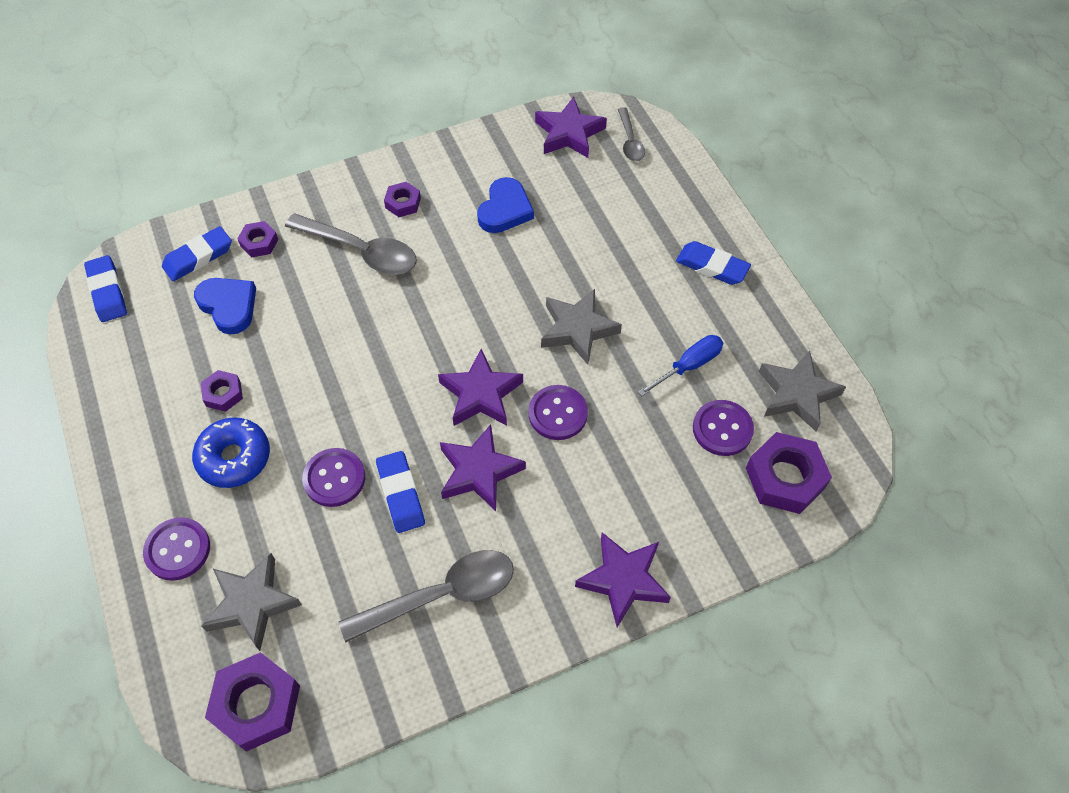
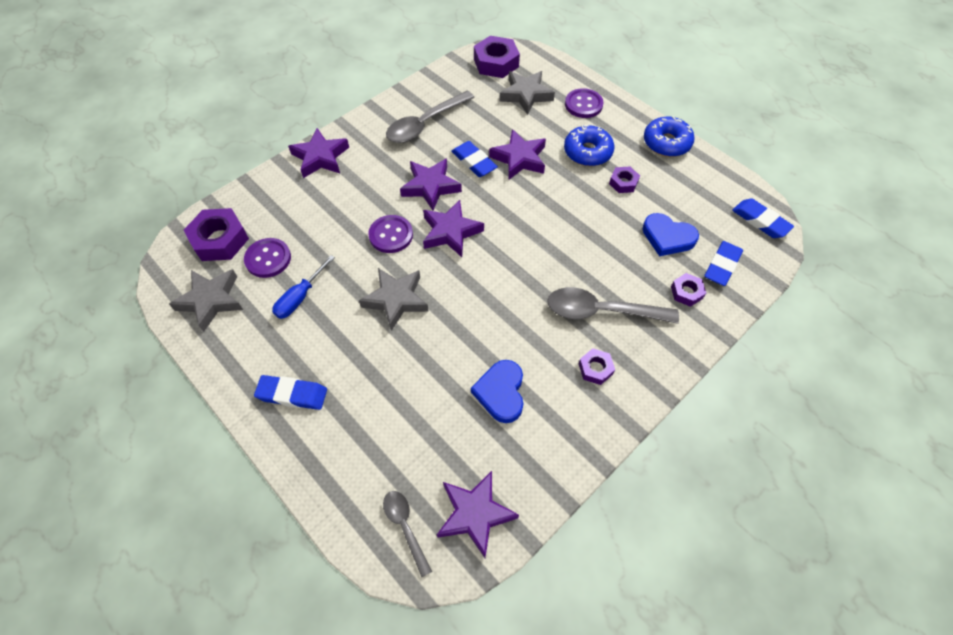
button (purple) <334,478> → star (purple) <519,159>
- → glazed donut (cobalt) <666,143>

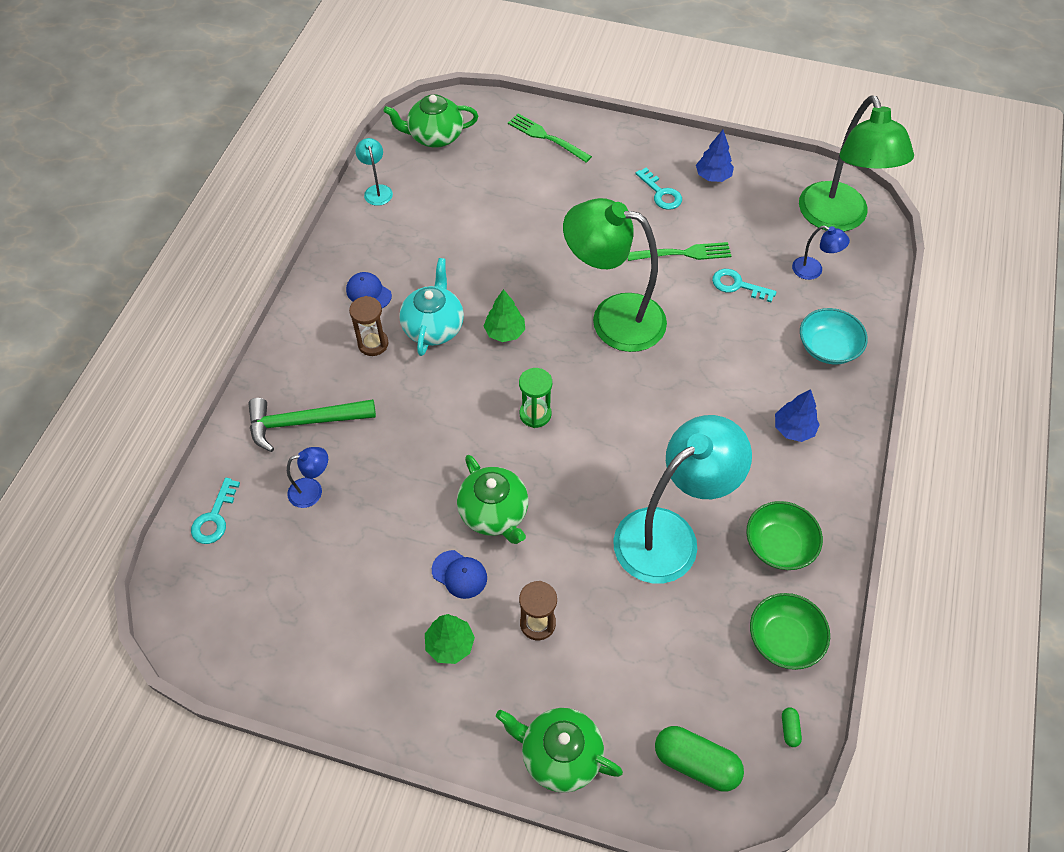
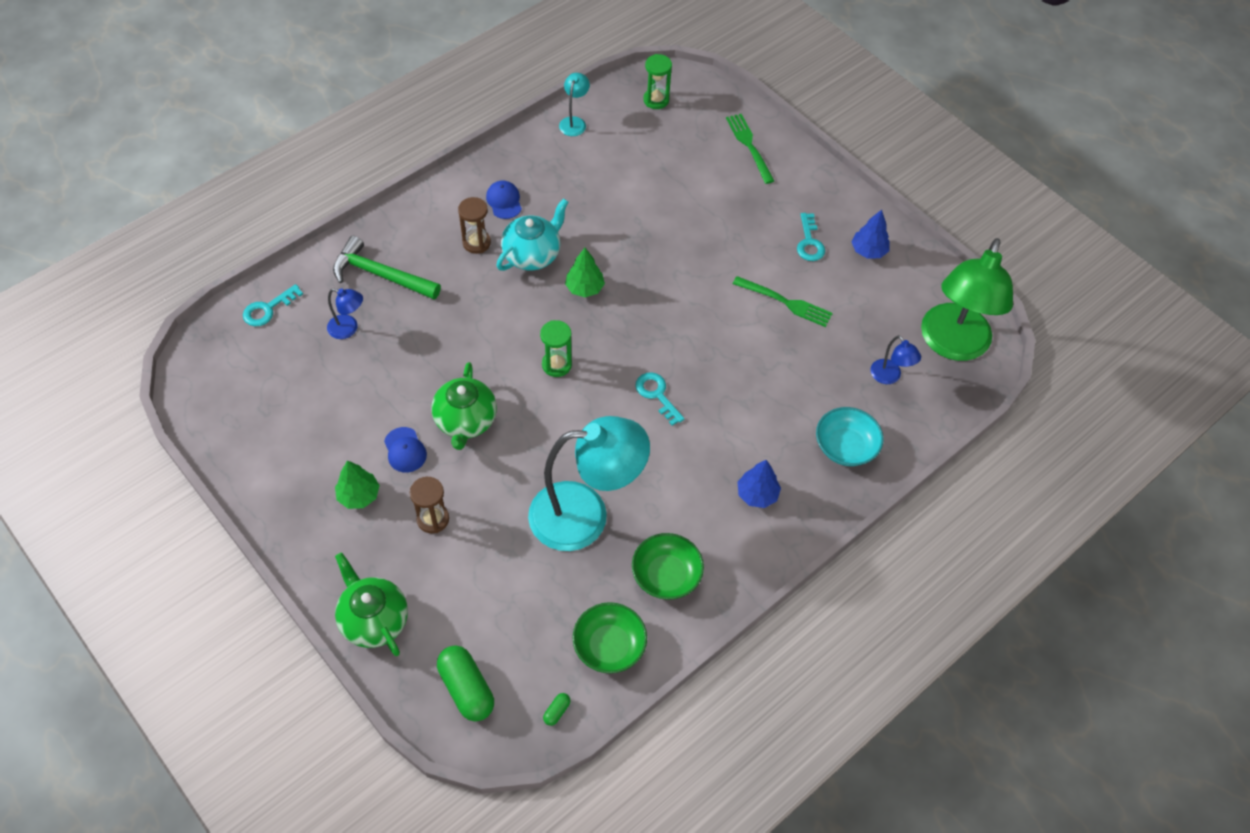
teapot (leaf-green) <435,136> → sandglass (leaf-green) <656,100>
desk lamp (leaf-green) <613,318> → -
door key (aqua) <737,285> → door key (aqua) <657,395>, move

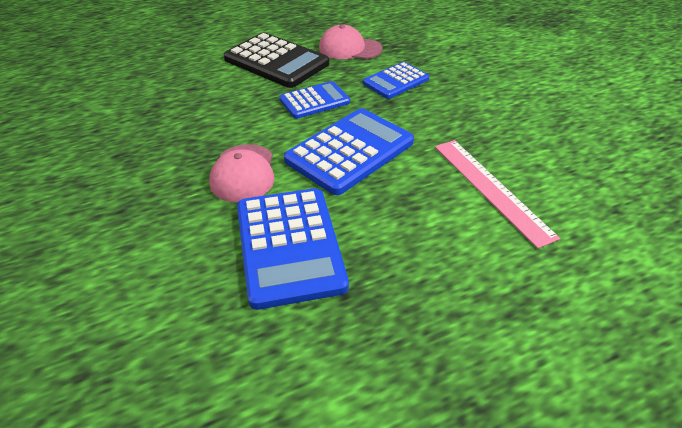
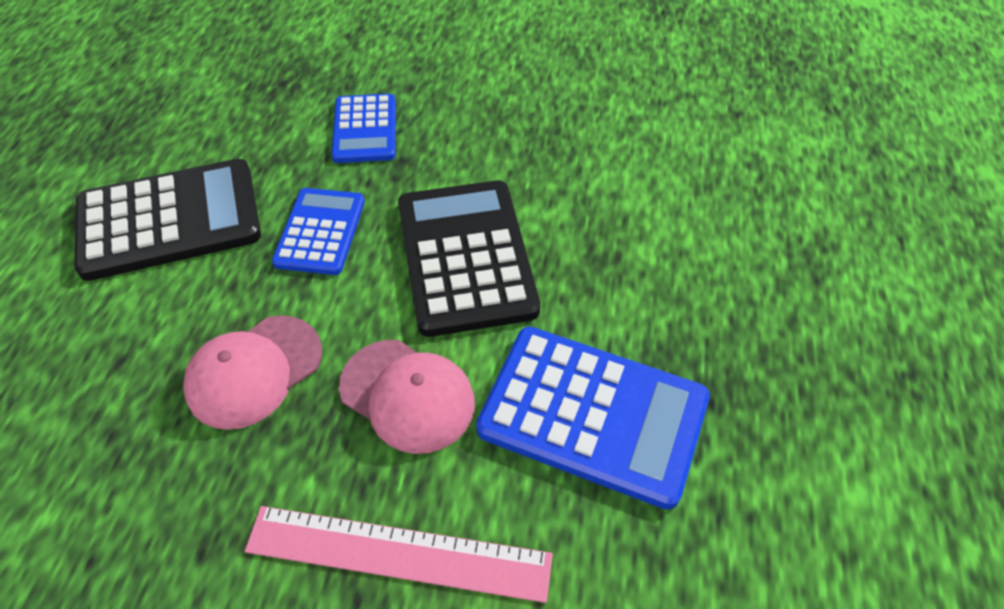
adding machine (cobalt) <350,151> → adding machine (ebony) <466,257>
cap (rosy) <349,48> → cap (rosy) <254,371>, move
ruler (rosy) <491,189> → ruler (rosy) <398,553>, move

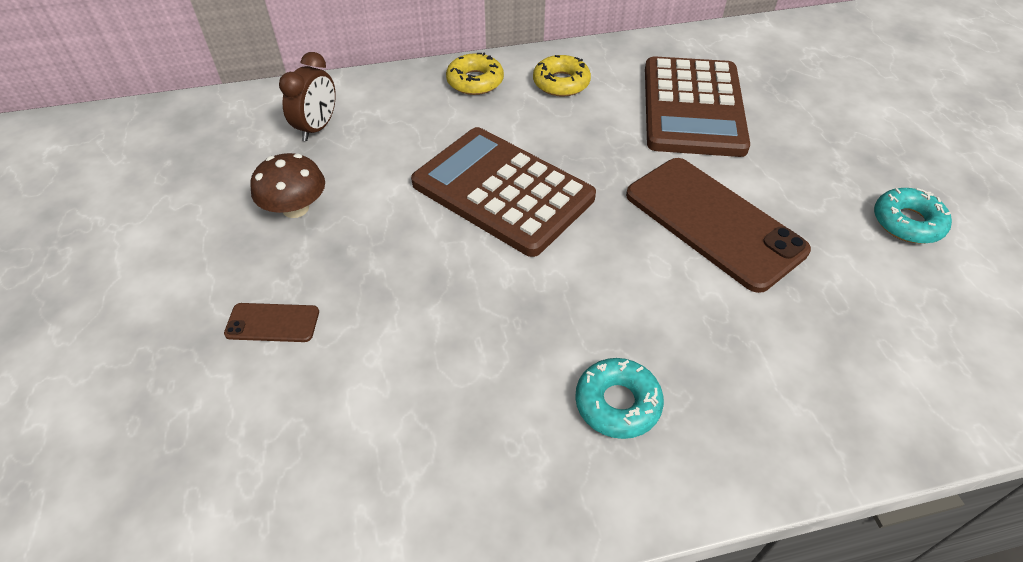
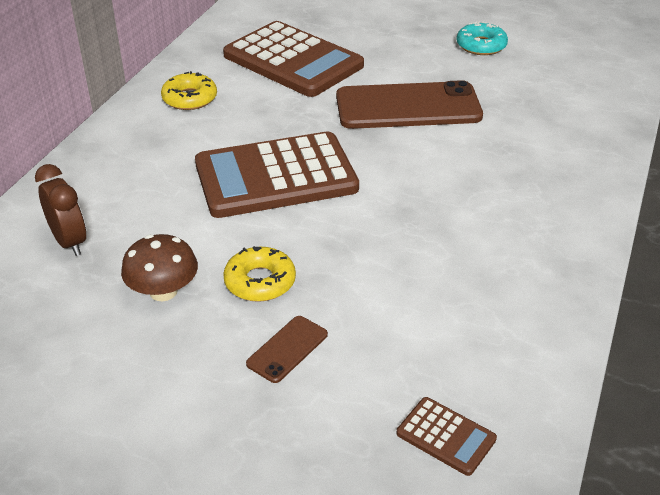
glazed donut (bright yellow) <475,81> → glazed donut (bright yellow) <260,281>, move
glazed donut (aqua) <617,403> → -
- → adding machine (dark brown) <446,436>

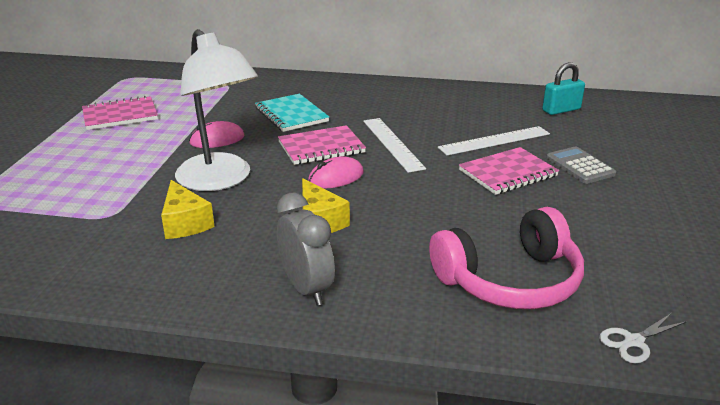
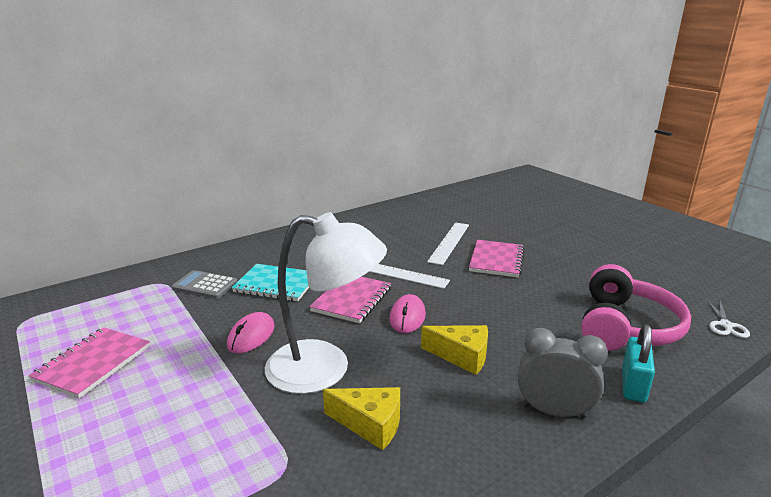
lock (aqua) <561,110> → lock (aqua) <633,385>, move
adding machine (grey) <580,166> → adding machine (grey) <205,285>, move

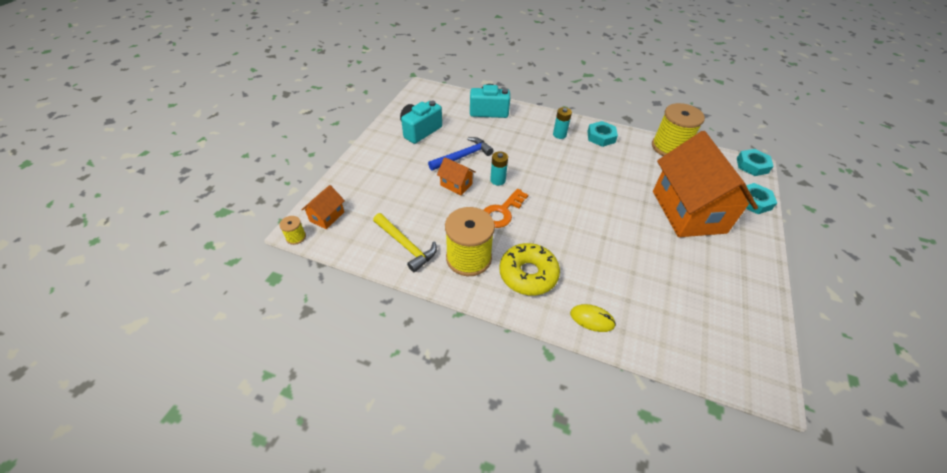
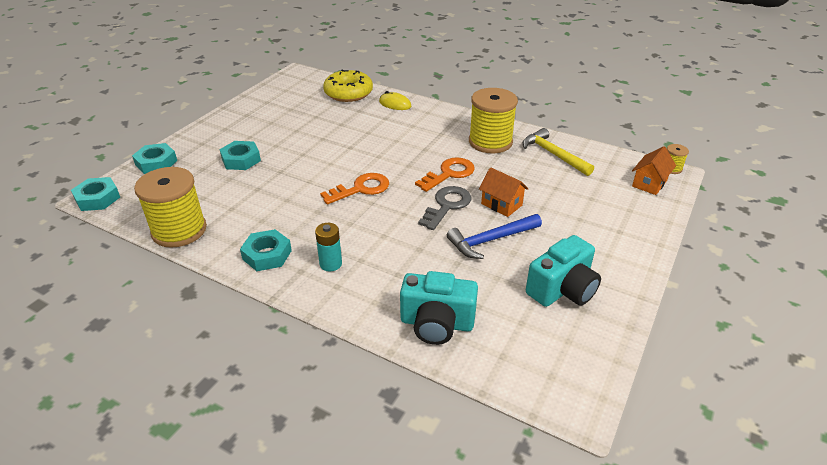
battery (aqua) <497,180> → door key (grey) <447,206>
glazed donut (bright yellow) <528,274> → glazed donut (bright yellow) <348,93>, move
toy house (bright orange) <688,211> → nut (aqua) <241,160>
- → door key (bright orange) <361,189>

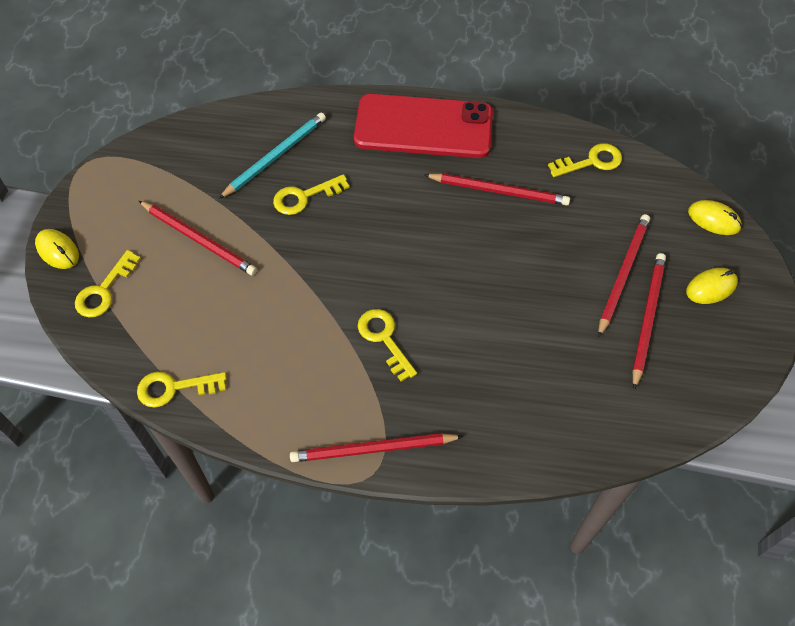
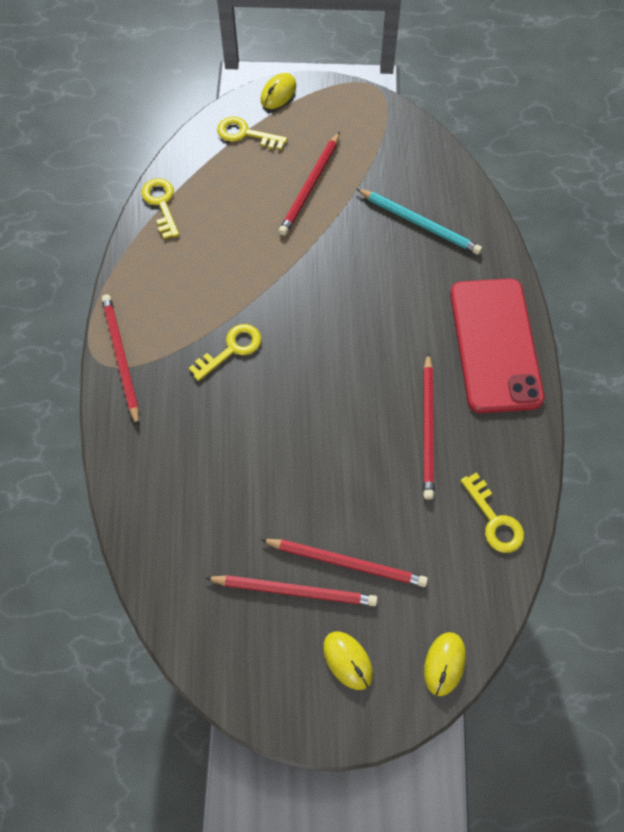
door key (bright yellow) <304,197> → -

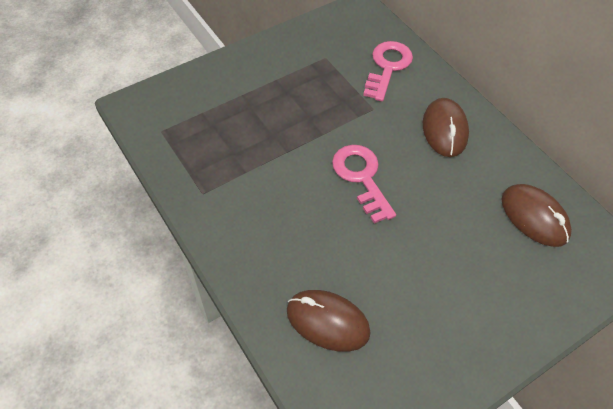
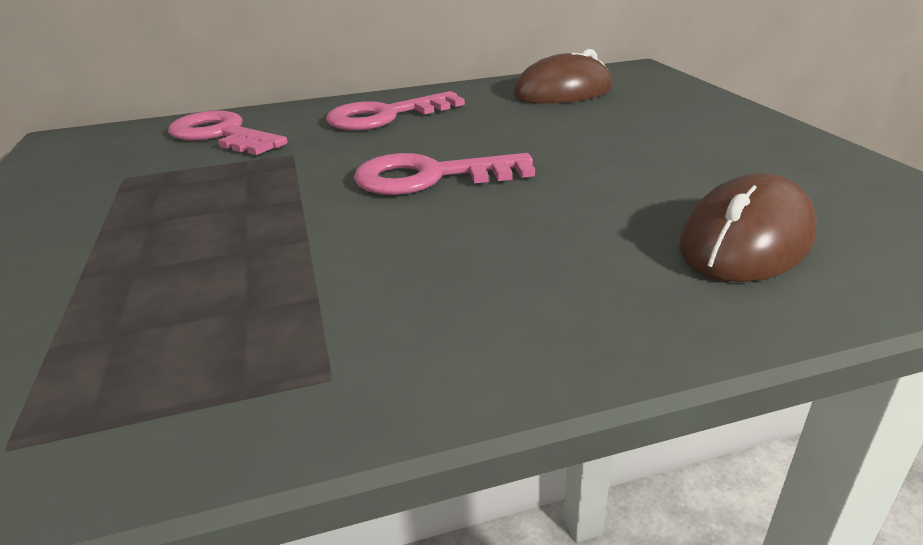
computer mouse (dark brown) <444,130> → door key (rosy) <386,116>

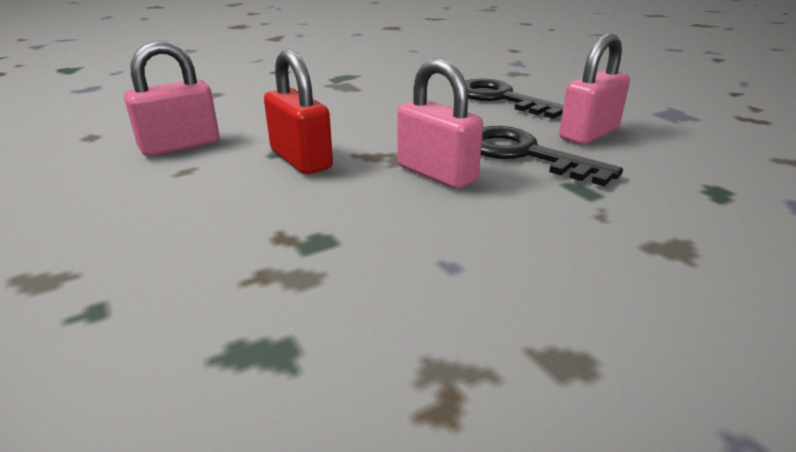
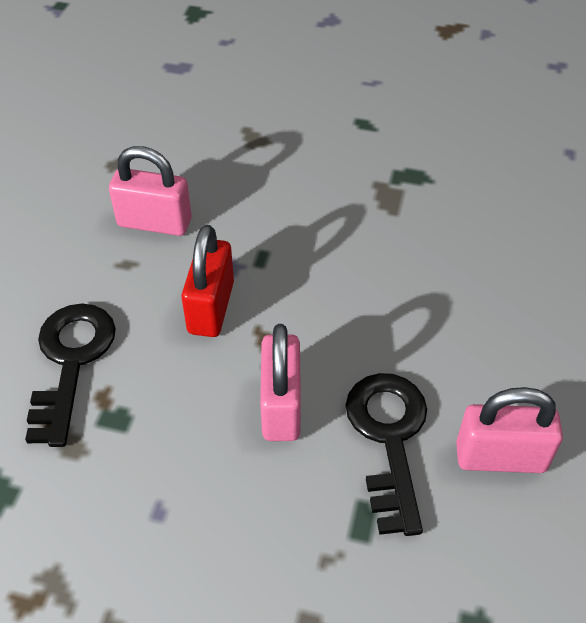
door key (ebony) <501,99> → door key (ebony) <71,362>, move

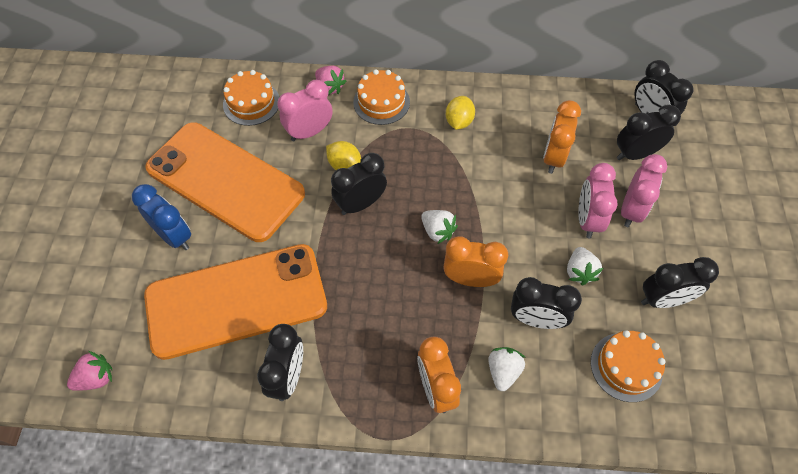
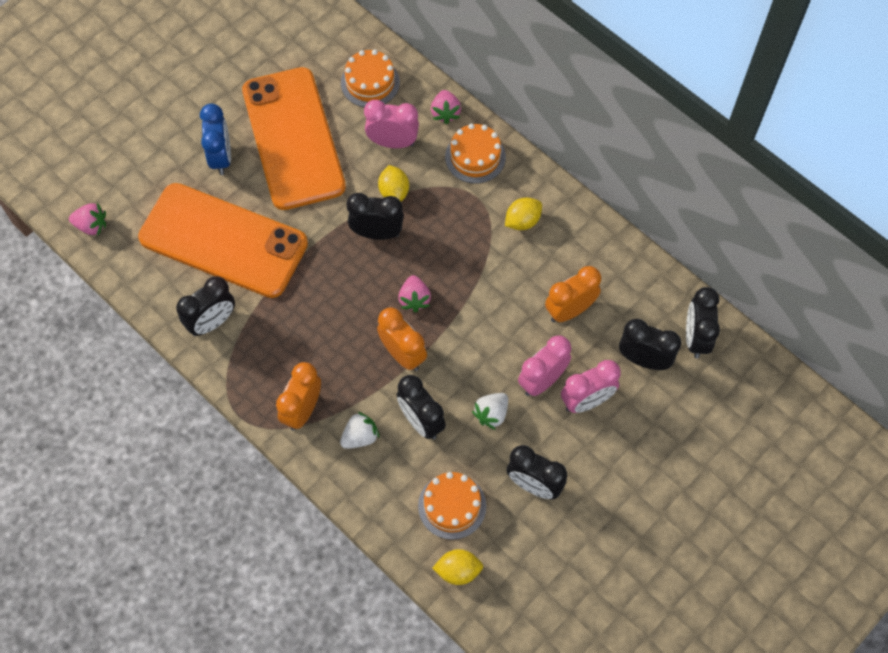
toy strawberry (white) <437,231> → toy strawberry (rosy) <414,299>
- → toy lemon (bright yellow) <458,571>

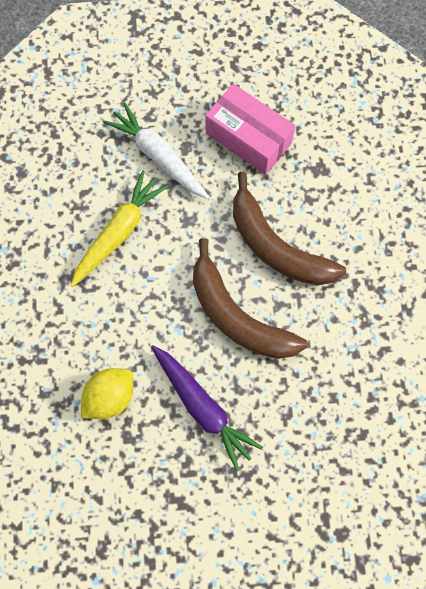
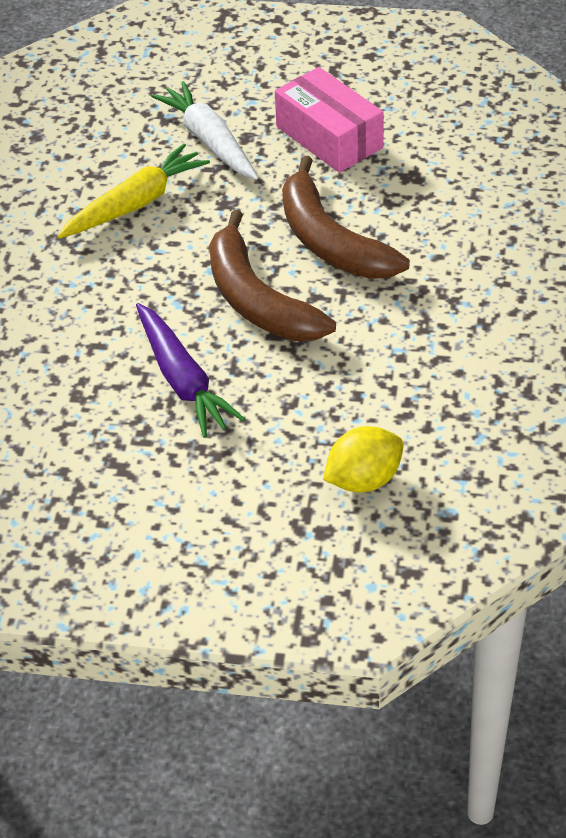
toy lemon (bright yellow) <110,397> → toy lemon (bright yellow) <364,480>, move

